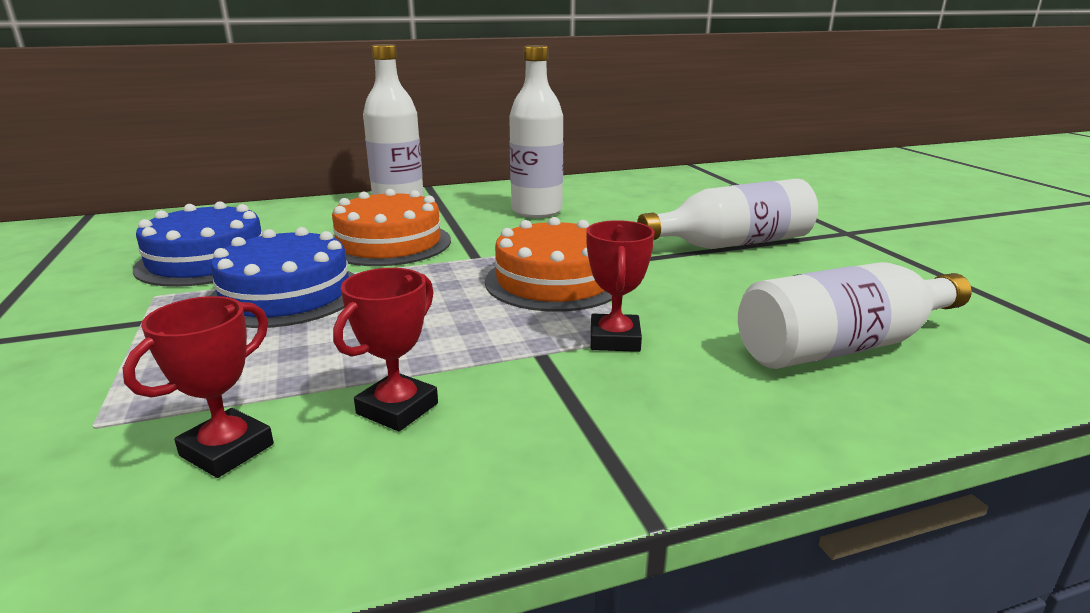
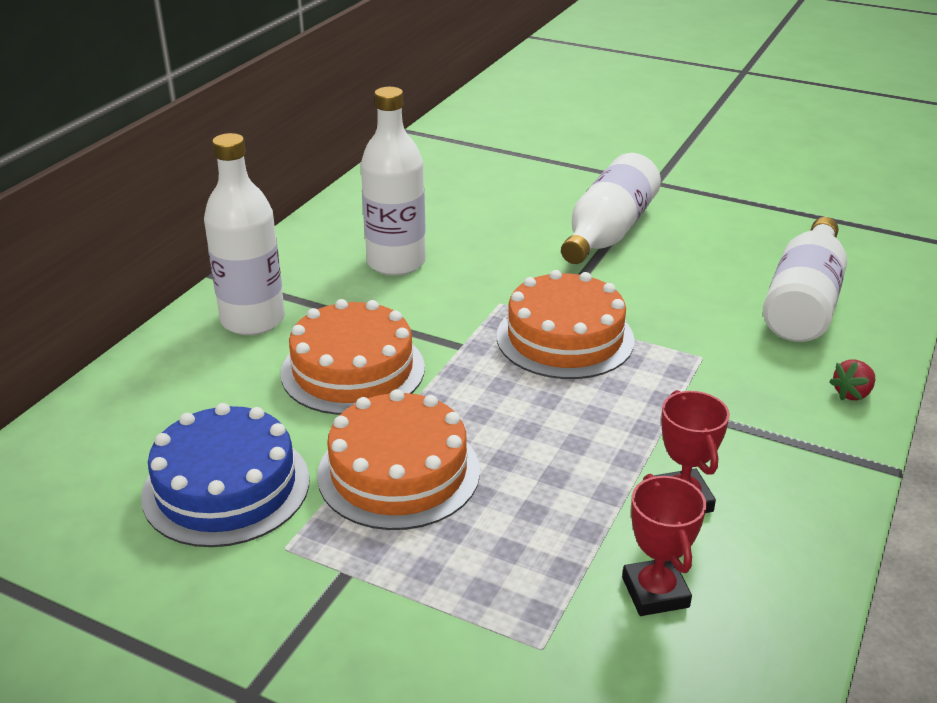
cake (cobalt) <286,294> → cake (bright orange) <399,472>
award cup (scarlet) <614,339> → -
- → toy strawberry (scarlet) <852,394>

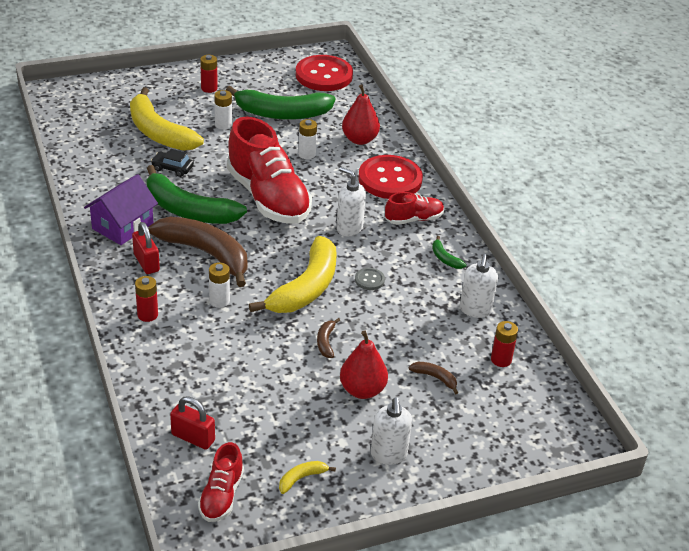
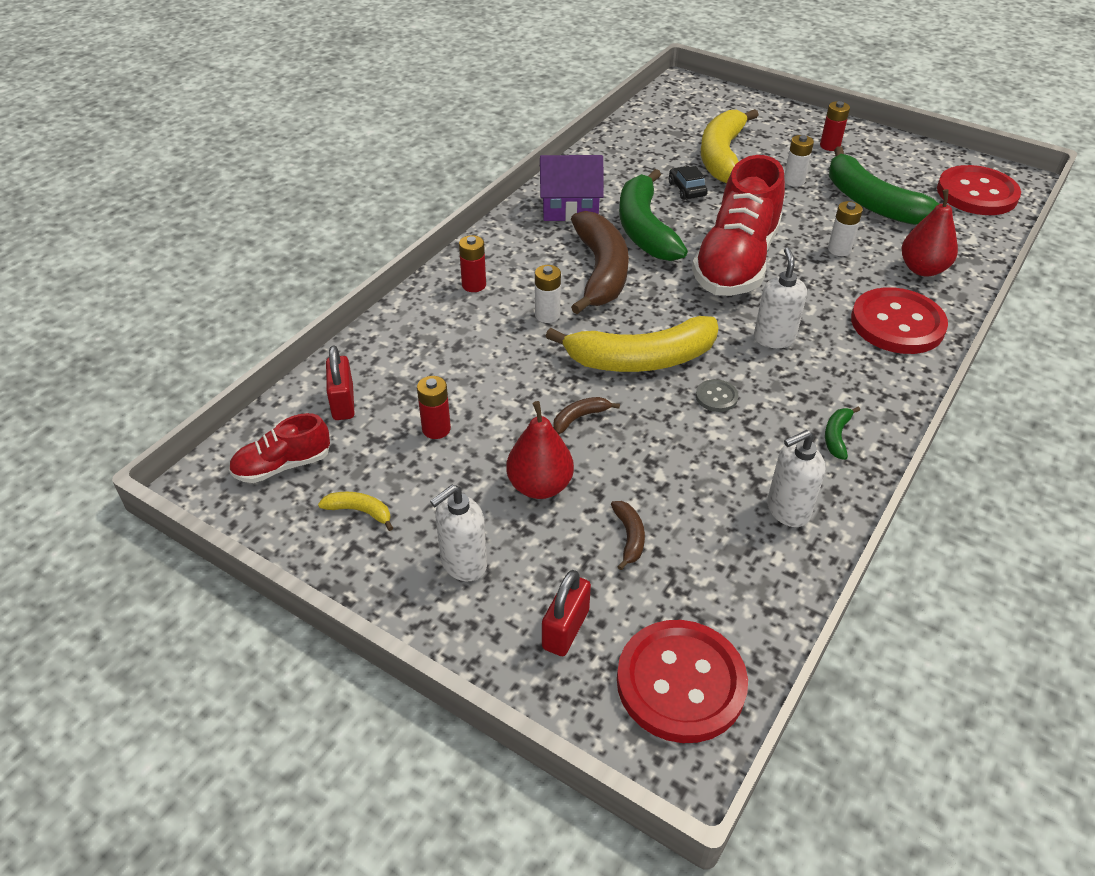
lock (scarlet) <146,263> → lock (scarlet) <565,629>, move
shoe (scarlet) <413,219> → -
battery (scarlet) <501,360> → battery (scarlet) <436,429>, move
- → button (scarlet) <680,683>

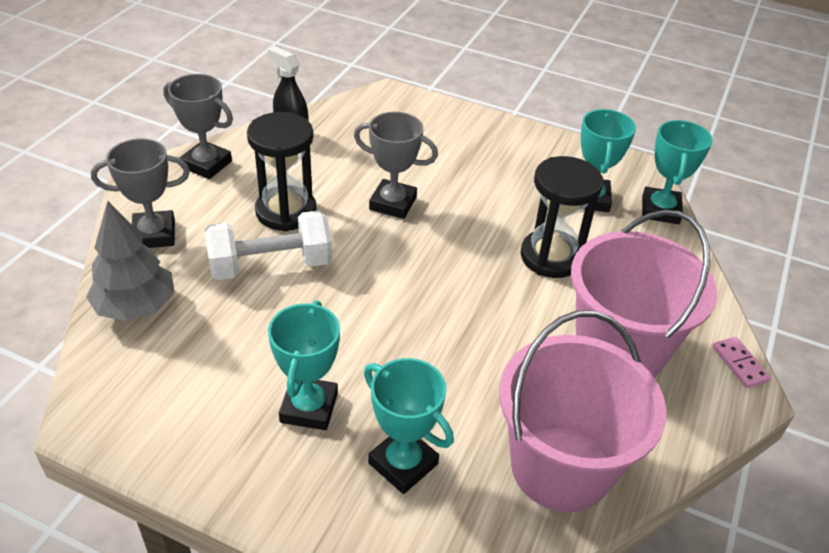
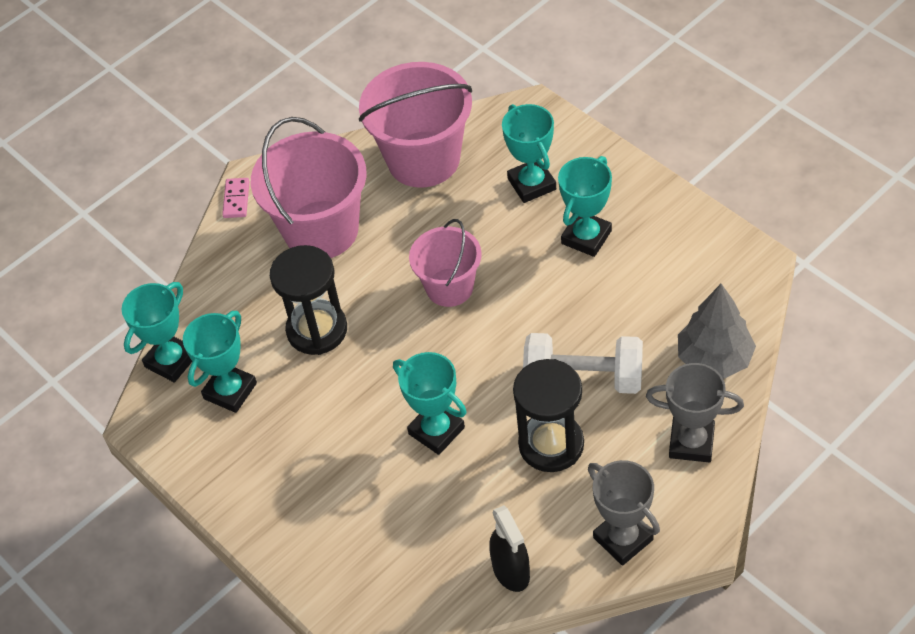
award cup (grey) <393,203> → award cup (aqua) <436,431>
- → bucket (rosy) <449,287>

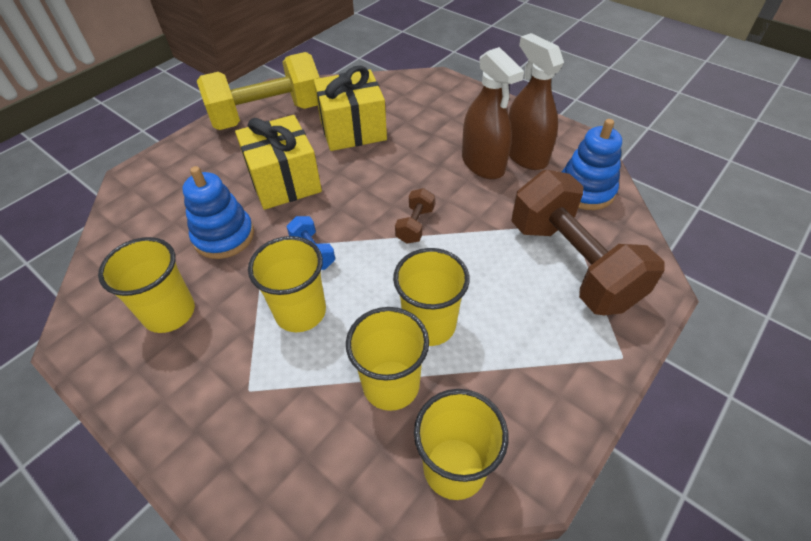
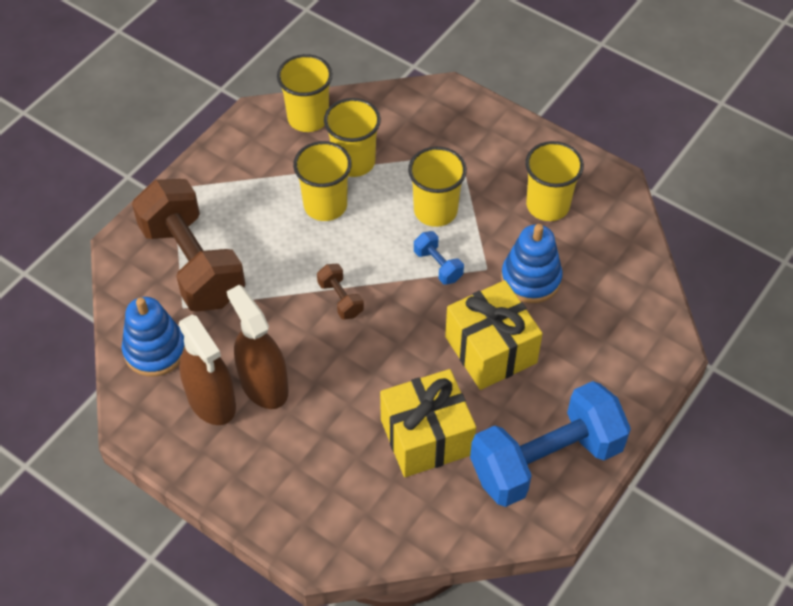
dumbbell (bright yellow) <268,115> → dumbbell (cobalt) <546,460>
dumbbell (dark brown) <415,225> → dumbbell (dark brown) <340,299>, 45 degrees counterclockwise

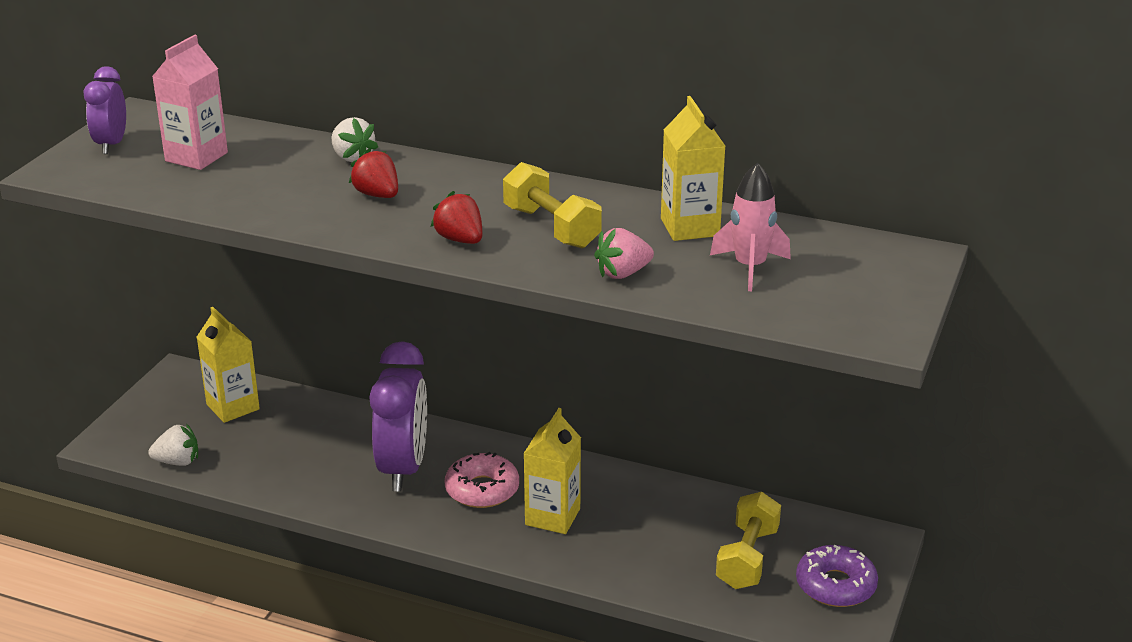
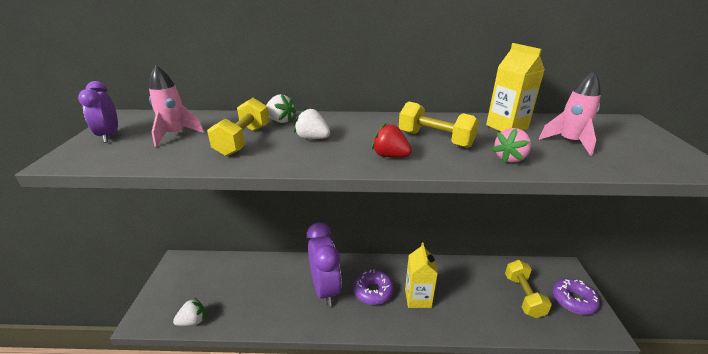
juice carton (rosy) <196,157> → spaceship (rosy) <175,134>
juice carton (bright yellow) <233,407> → -
toy strawberry (scarlet) <377,195> → toy strawberry (white) <312,138>
glazed donut (rosy) <482,490> → glazed donut (purple) <373,291>
- → dumbbell (bright yellow) <243,140>

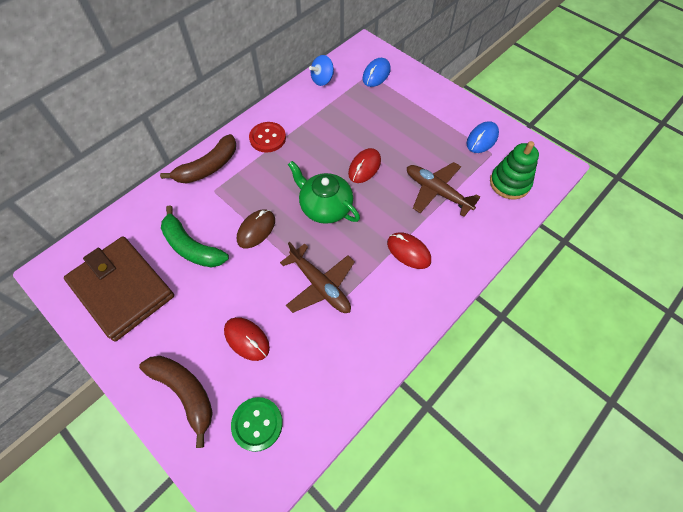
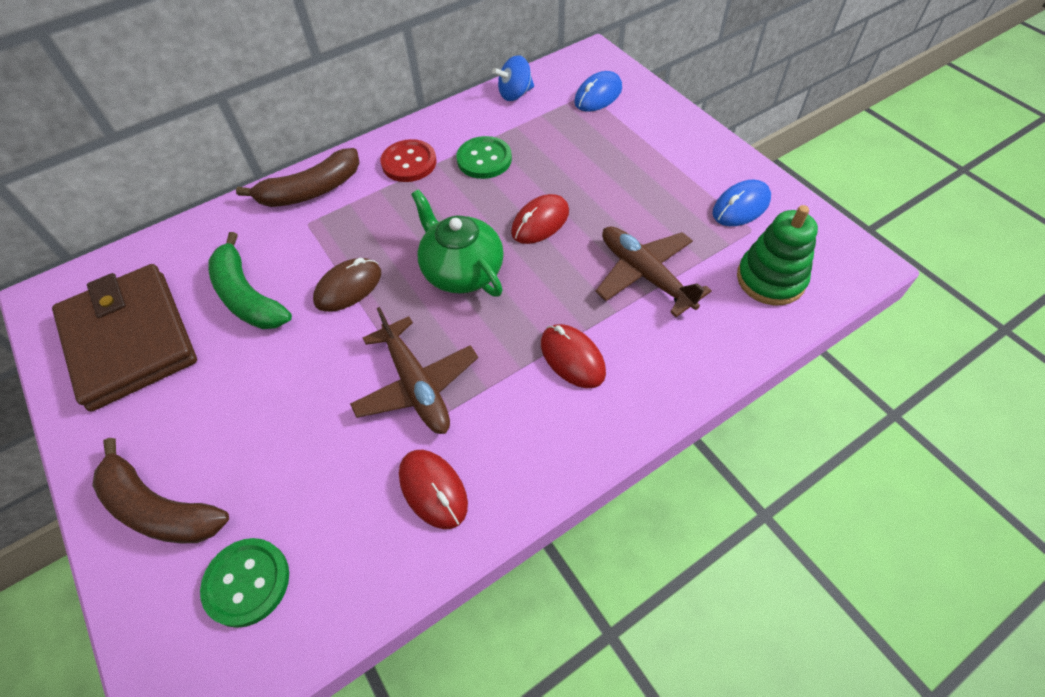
toy banana (dark brown) <185,392> → toy banana (dark brown) <159,508>, 150 degrees clockwise
computer mouse (scarlet) <247,339> → computer mouse (scarlet) <433,490>, move
- → button (leaf-green) <484,159>

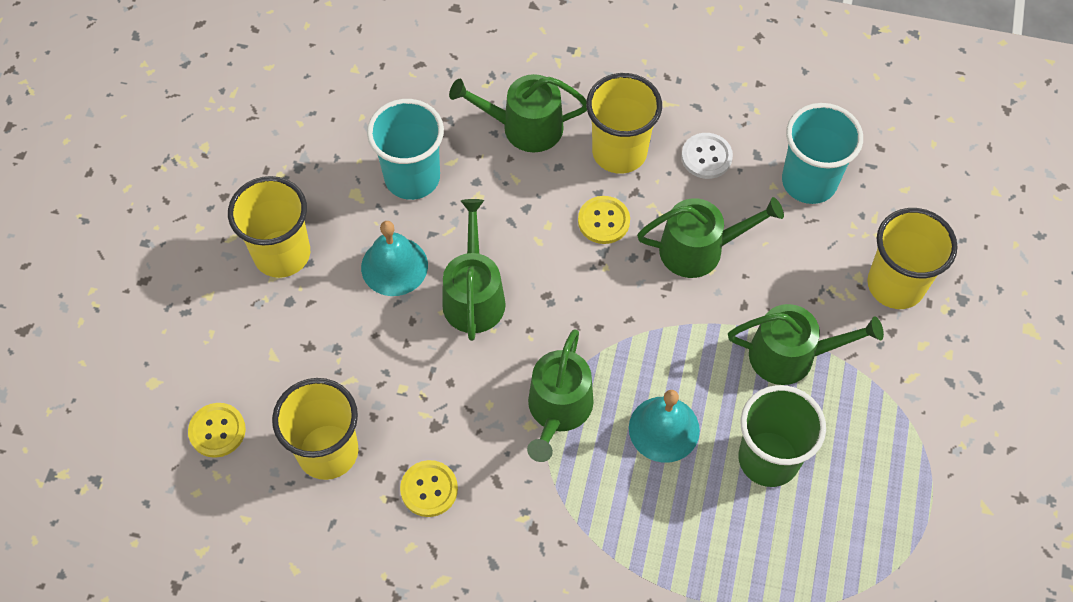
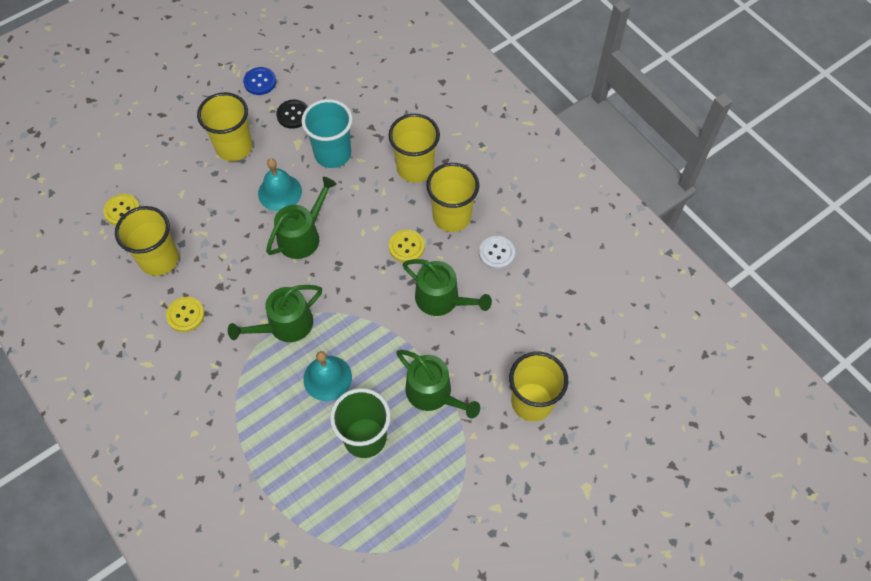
sprinkling can (leaf-green) <524,127> → beaker (bright yellow) <415,168>
beaker (aqua) <809,182> → -
- → button (cobalt) <260,82>
- → button (ebony) <293,115>

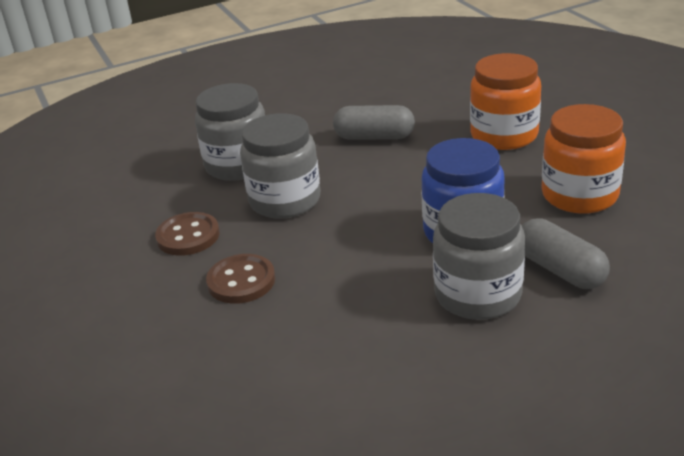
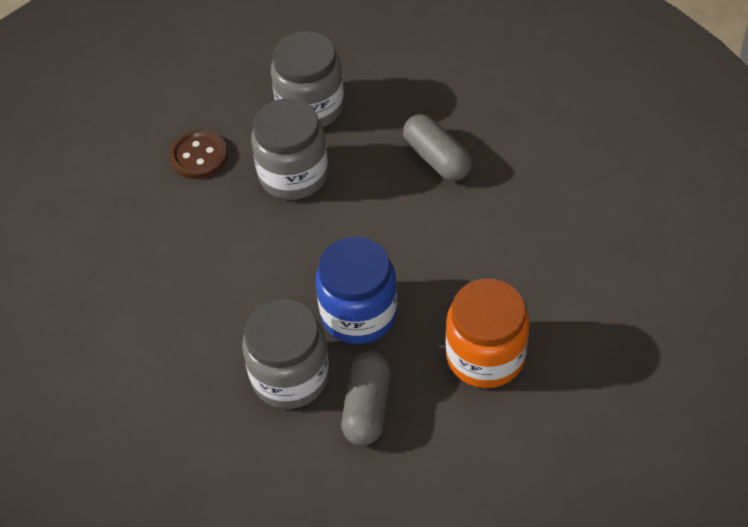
button (dark brown) <241,281> → -
preserve jar (bright orange) <504,135> → -

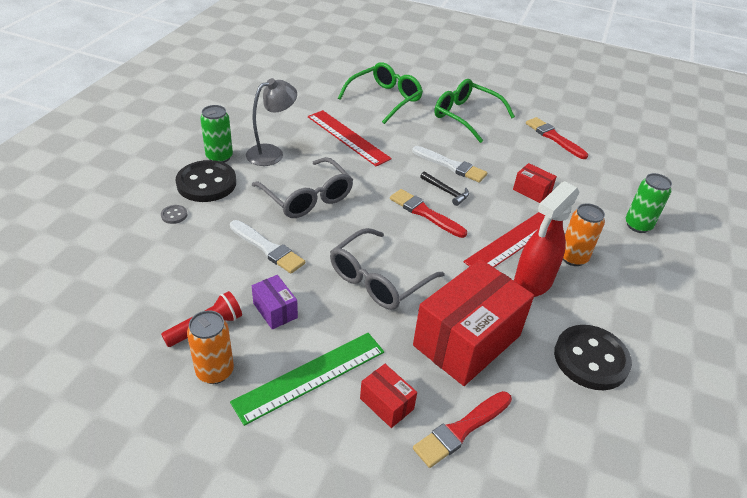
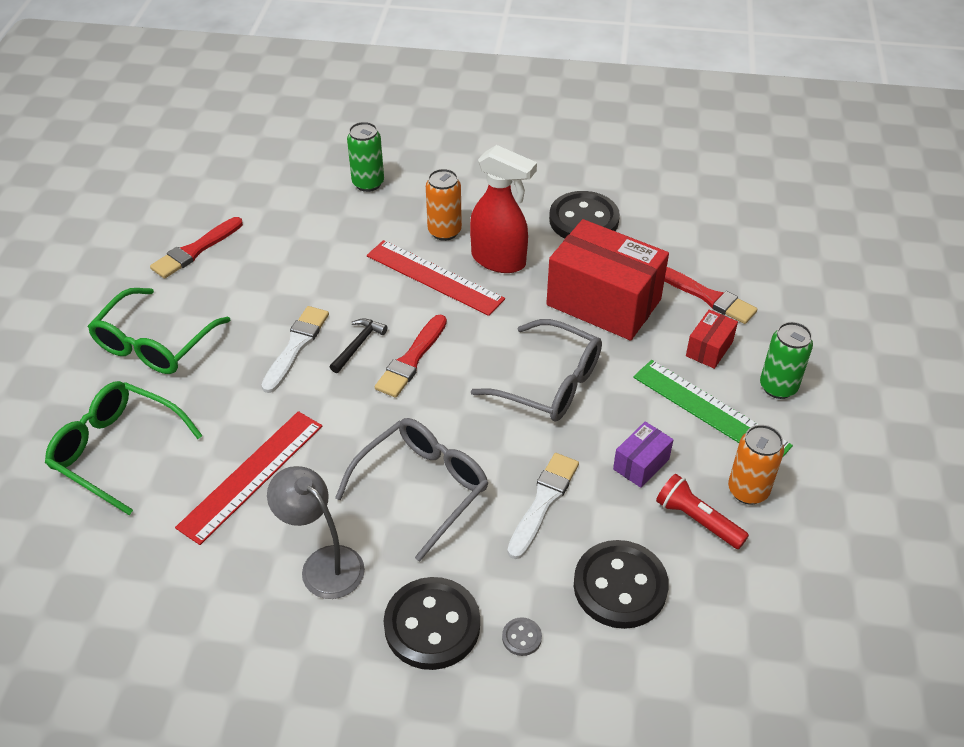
can (leaf-green) <219,157> → can (leaf-green) <778,387>, move
package (scarlet) <532,191> → -
- → button (ebony) <620,586>

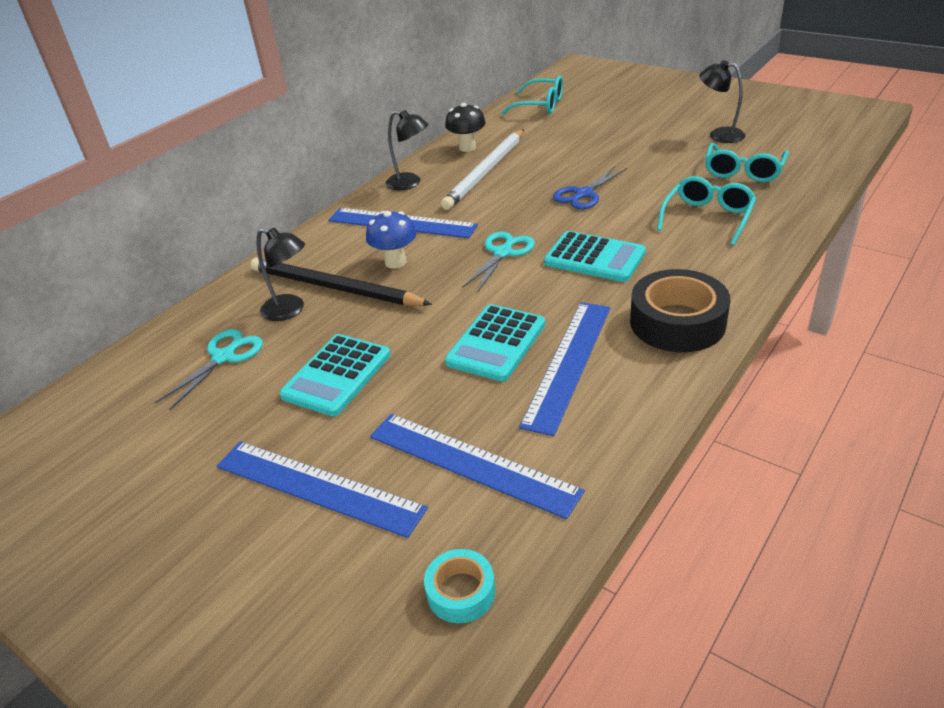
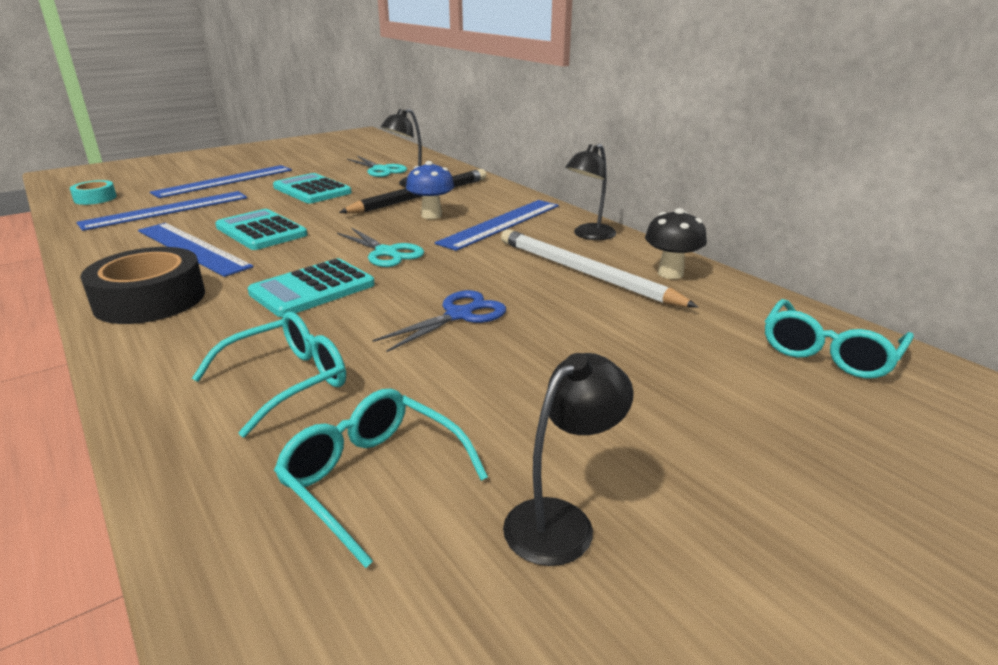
pair of scissors (cobalt) <584,194> → pair of scissors (cobalt) <459,315>, 75 degrees clockwise
glasses (aqua) <707,218> → glasses (aqua) <286,382>, 90 degrees counterclockwise

